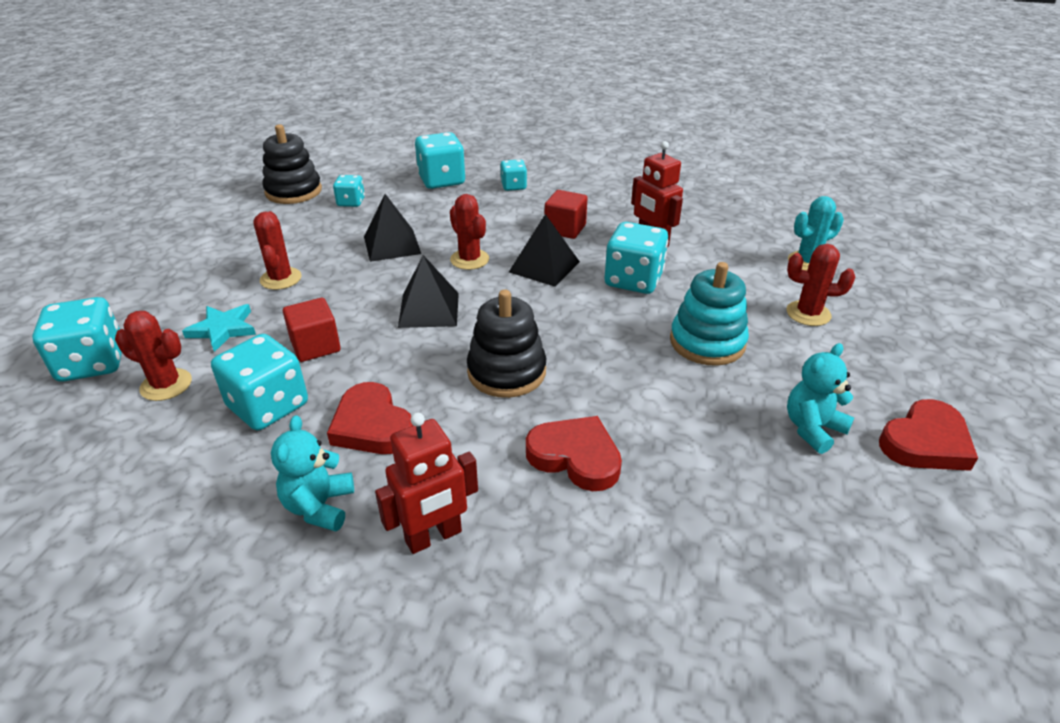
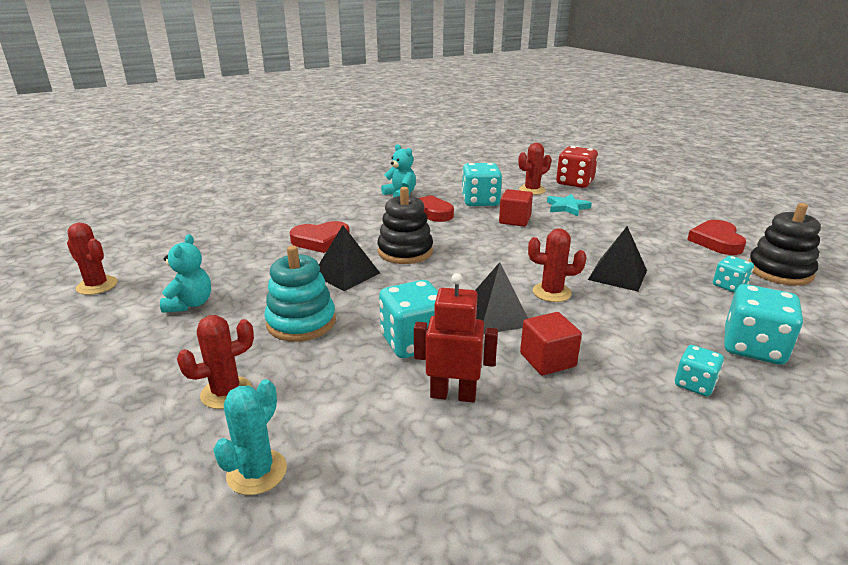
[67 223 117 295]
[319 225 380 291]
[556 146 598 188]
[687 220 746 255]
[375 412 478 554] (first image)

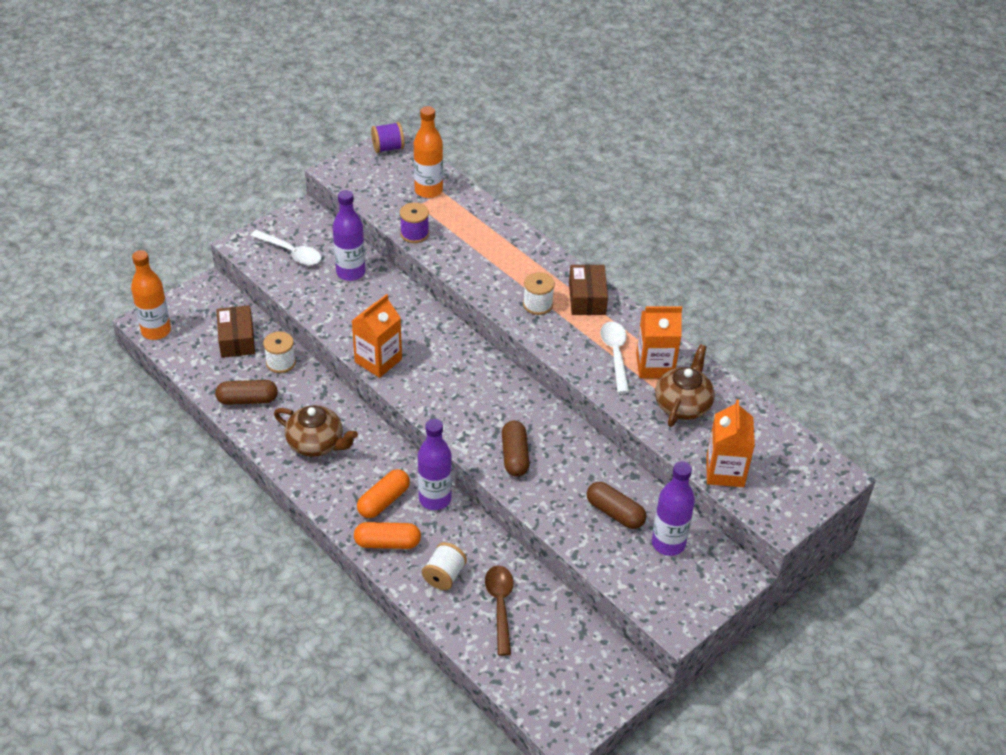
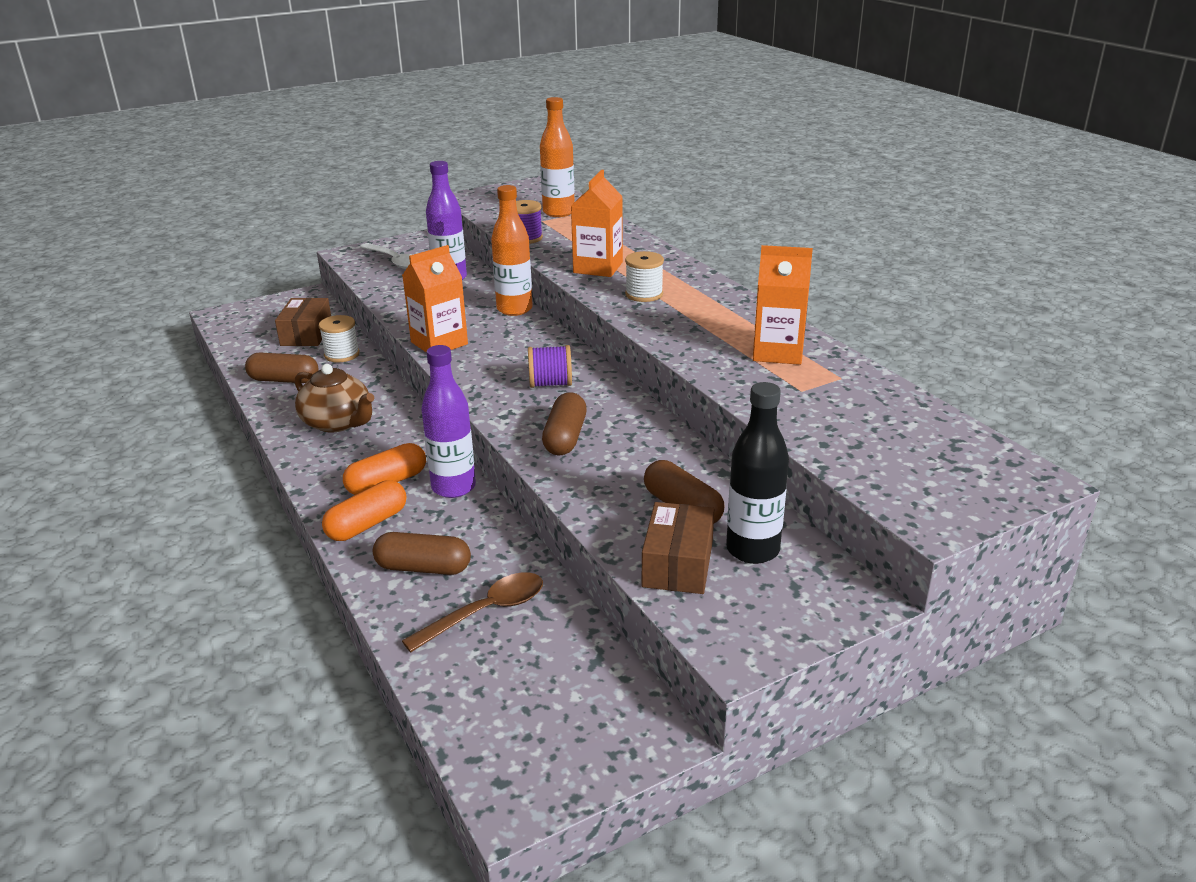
[528 345 572 388]
[491 185 533 316]
[642 502 714 594]
[600 322 629 393] (first image)
[655 344 715 427] (first image)
[571 170 623 277]
[726 382 789 564]
[322 480 406 541]
[373 532 471 575]
[402 572 543 652]

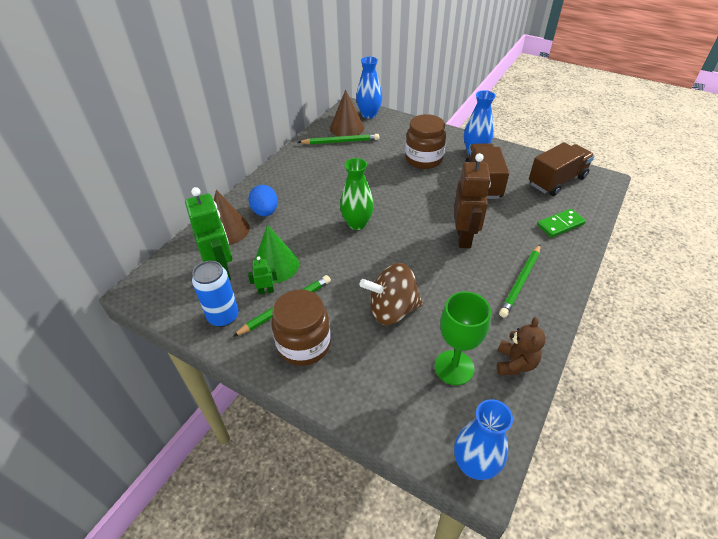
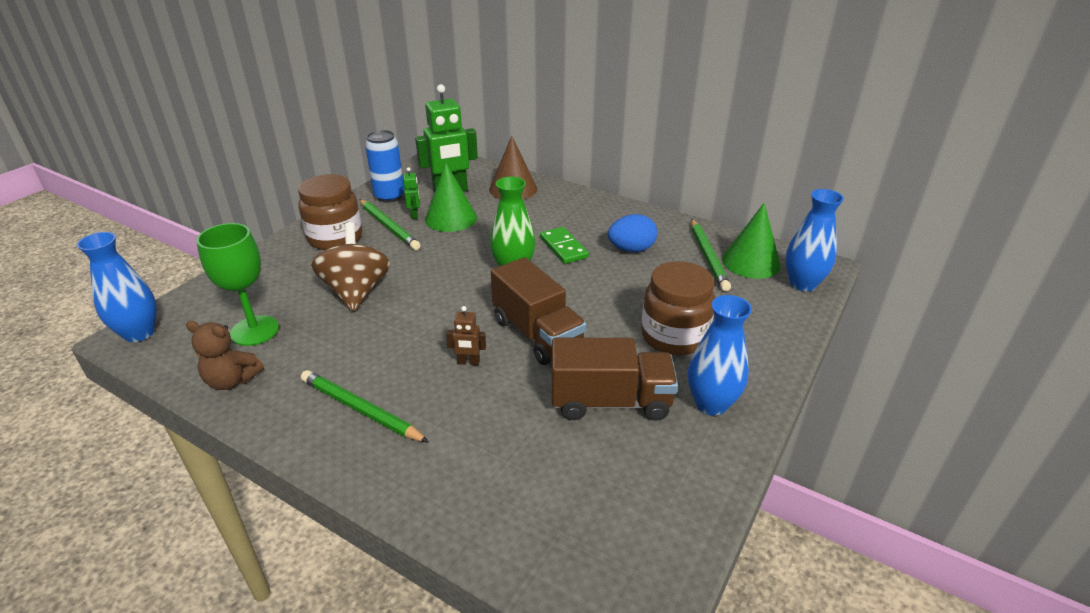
[722 203 781 279]
[491 257 587 365]
[446 306 486 365]
[608 214 657 252]
[540 227 589 264]

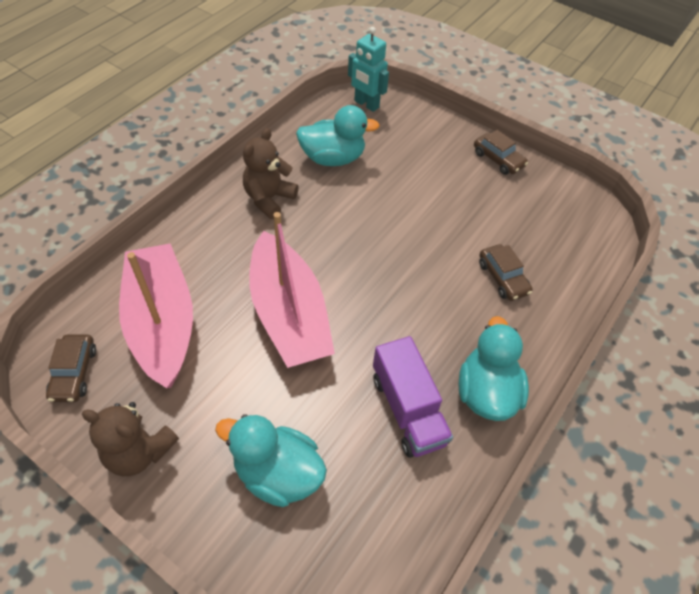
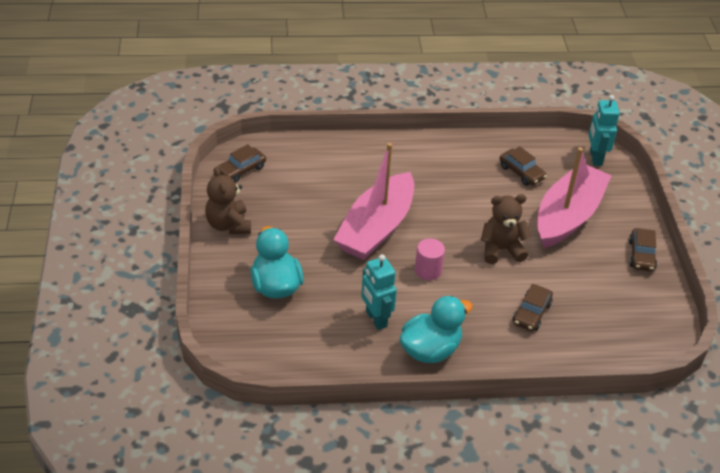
[499 146 547 186]
[481 194 532 264]
[537 147 612 248]
[361 254 397 330]
[415 239 445 280]

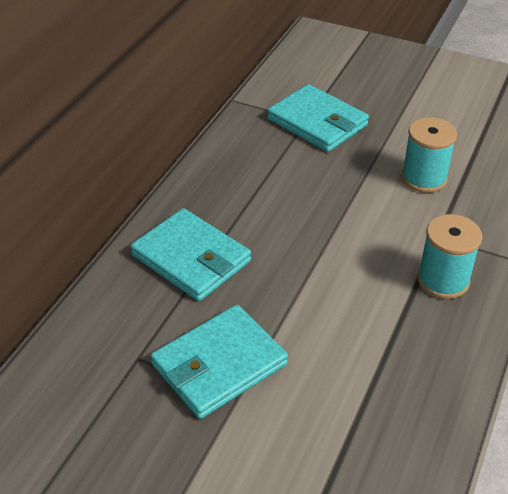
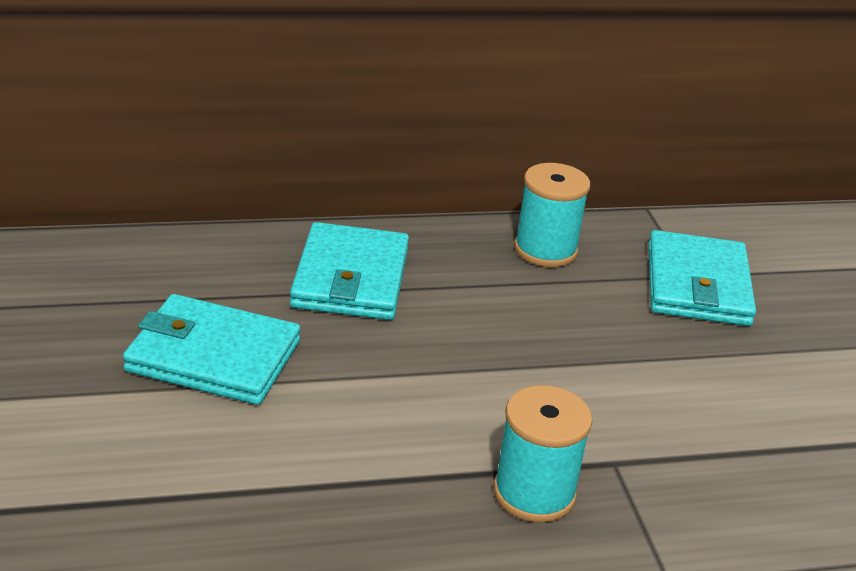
[514 163 590 267]

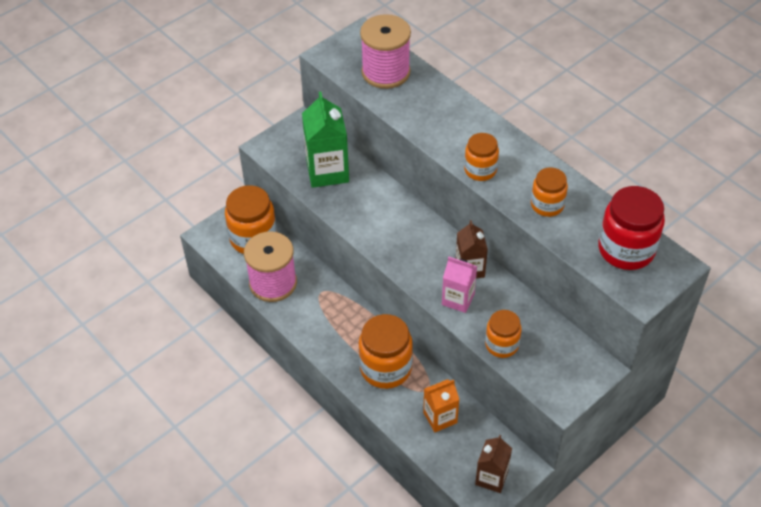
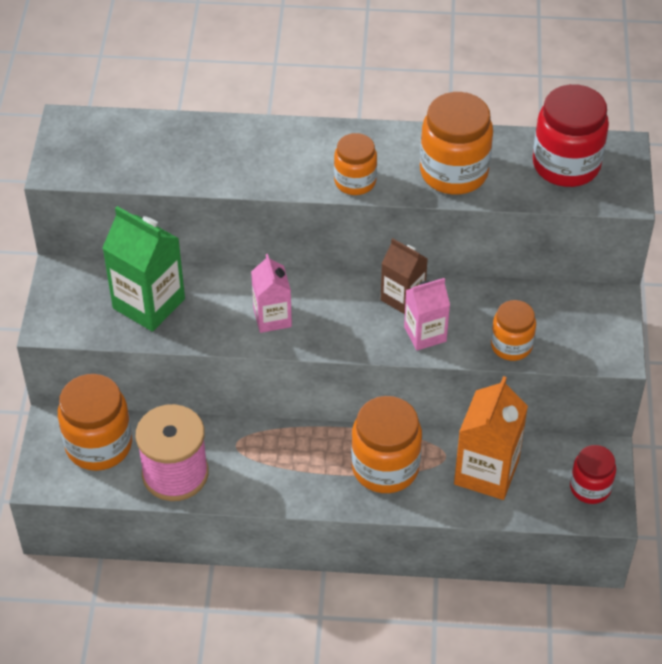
[360 14 411 89] (first image)
[420 92 493 195]
[454 376 528 500]
[570 445 616 504]
[251 254 292 333]

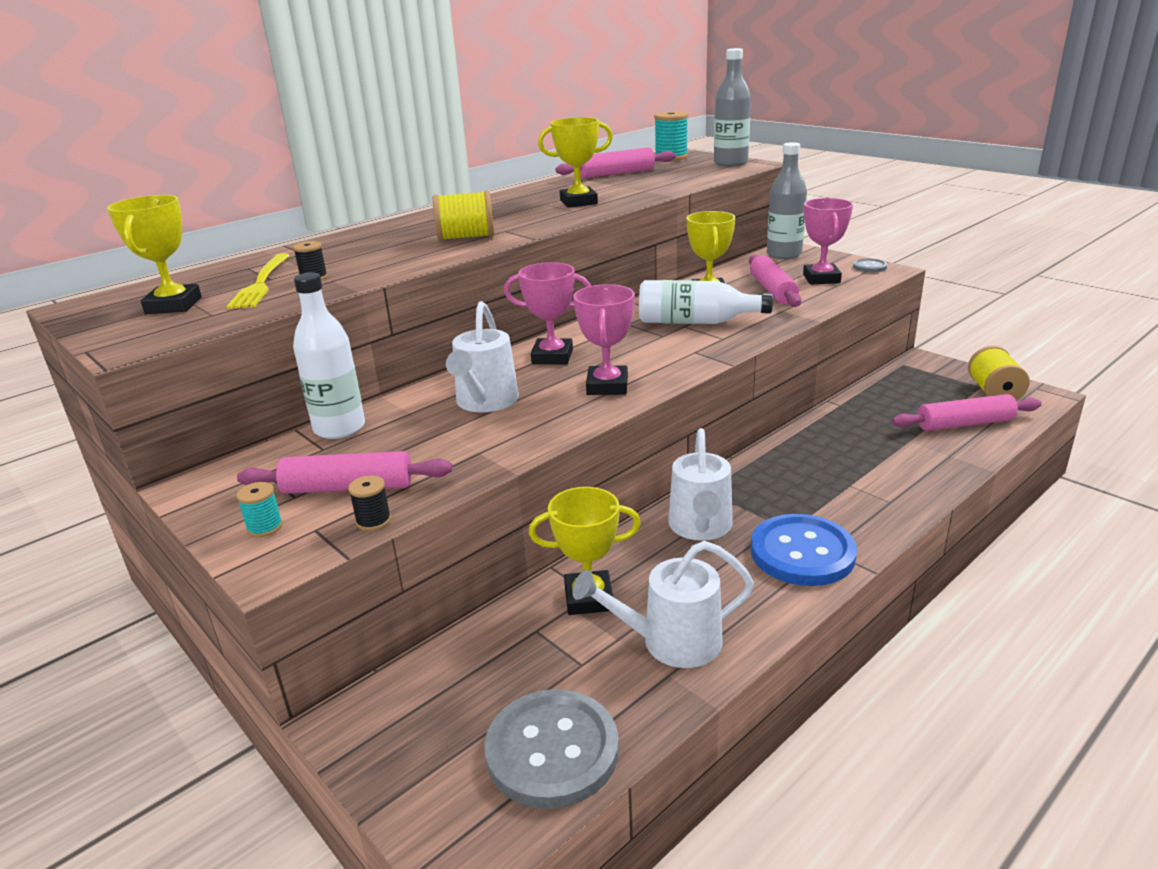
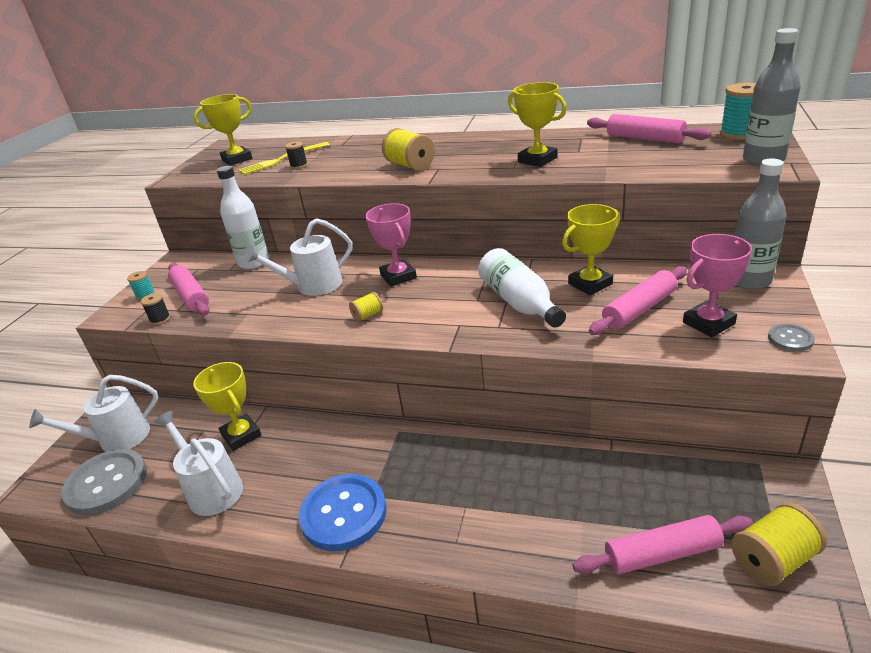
[349 292 383 322]
[572 515 753 574]
[29 375 159 452]

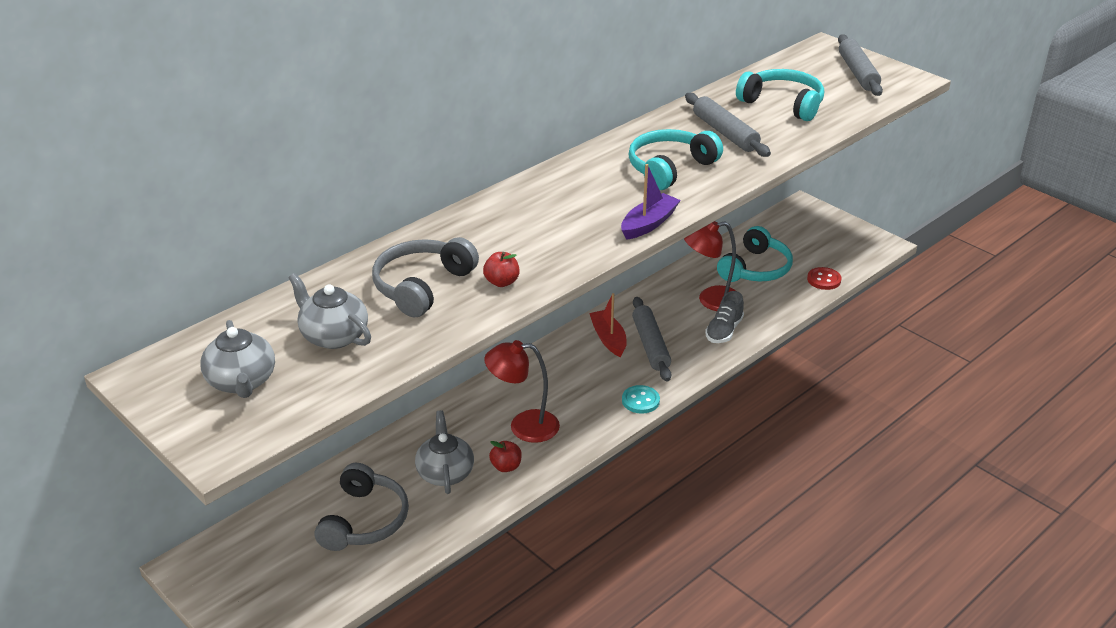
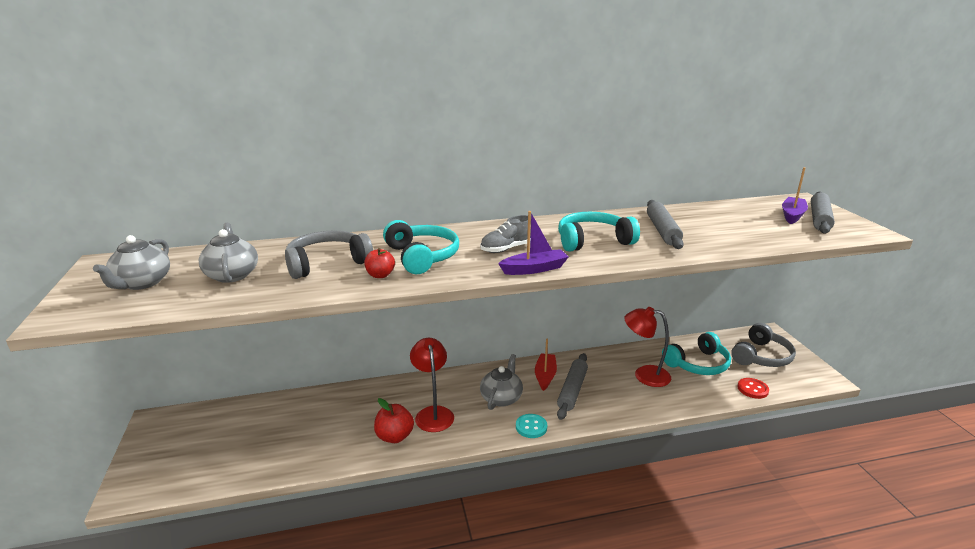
[383 220 459 274]
[480 215 531 253]
[410 338 454 432]
[480 354 523 410]
[374 398 414 443]
[731 323 796 367]
[782 167 808 224]

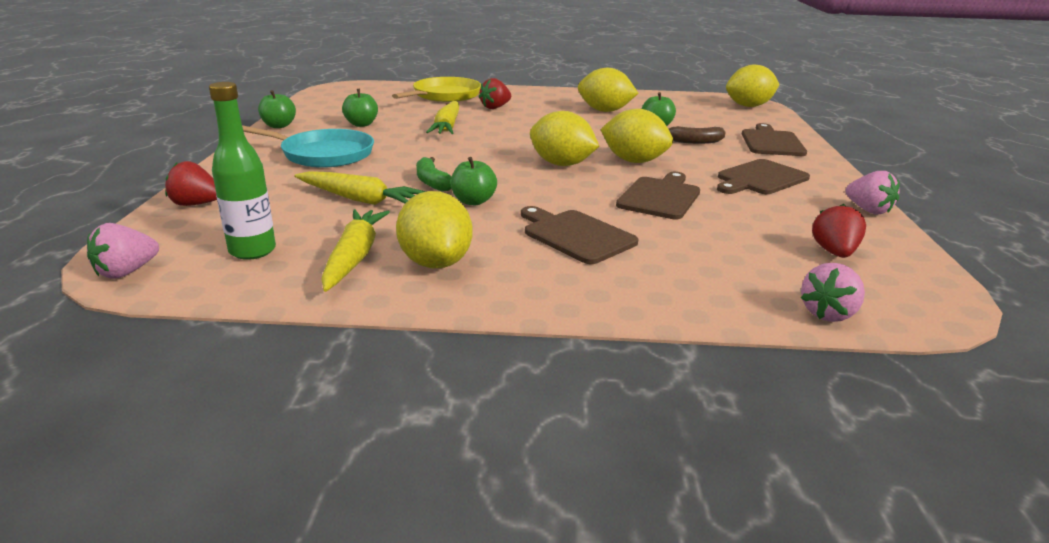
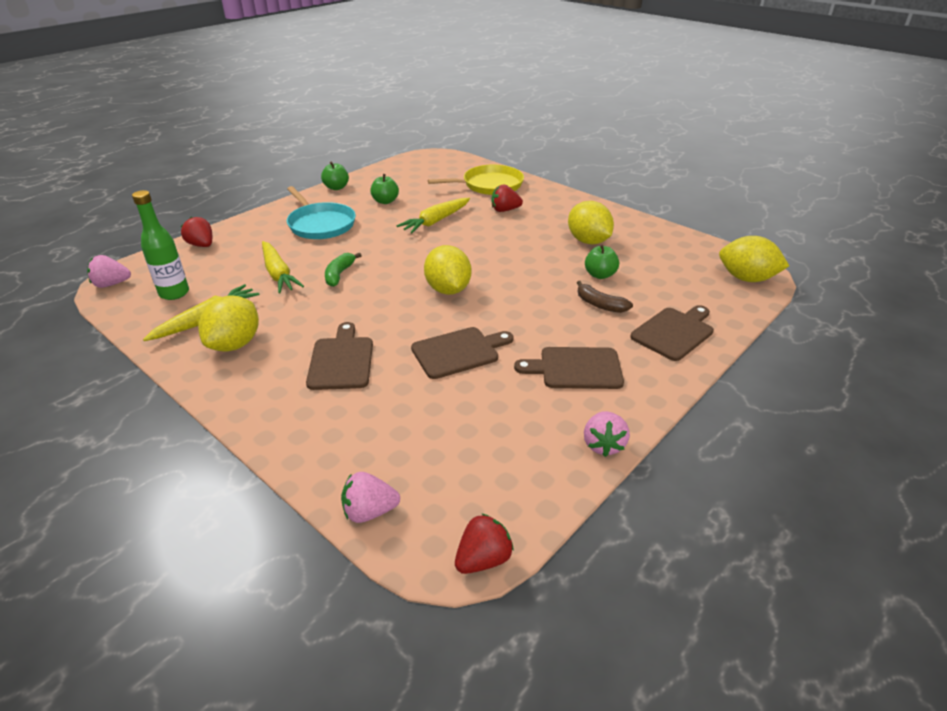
[600 109 673 163] (first image)
[451 157 497 205] (first image)
[455 513 514 574]

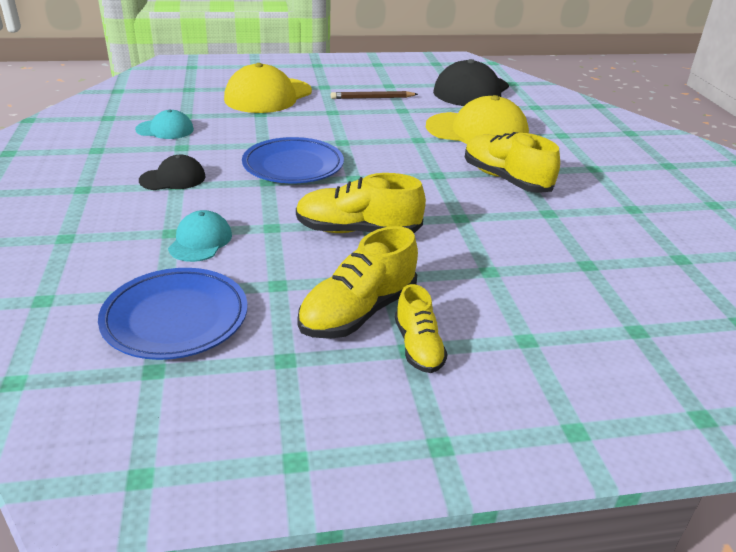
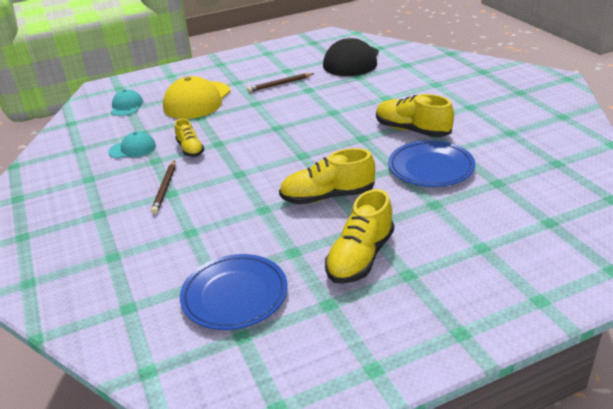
[426 95 529 144] (first image)
[388 140 476 187]
[151 160 175 214]
[111 89 143 116]
[175 119 204 157]

